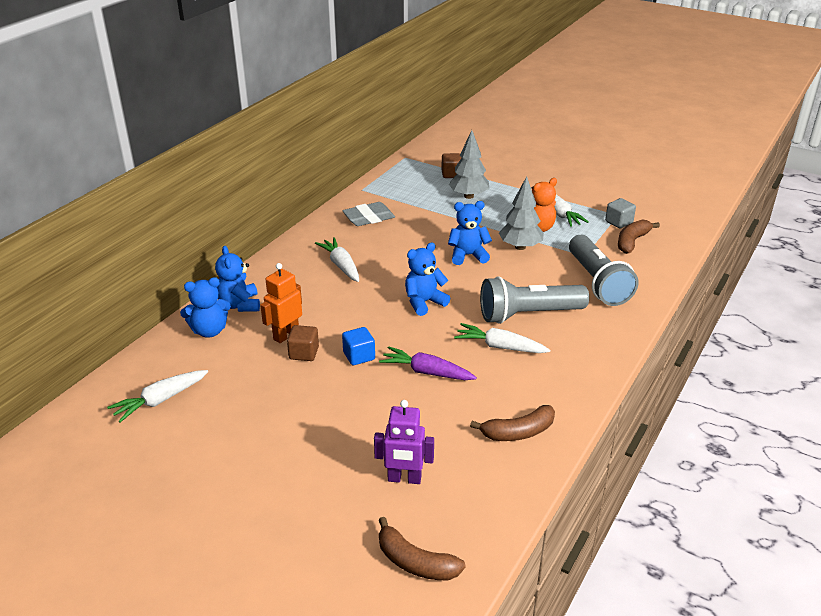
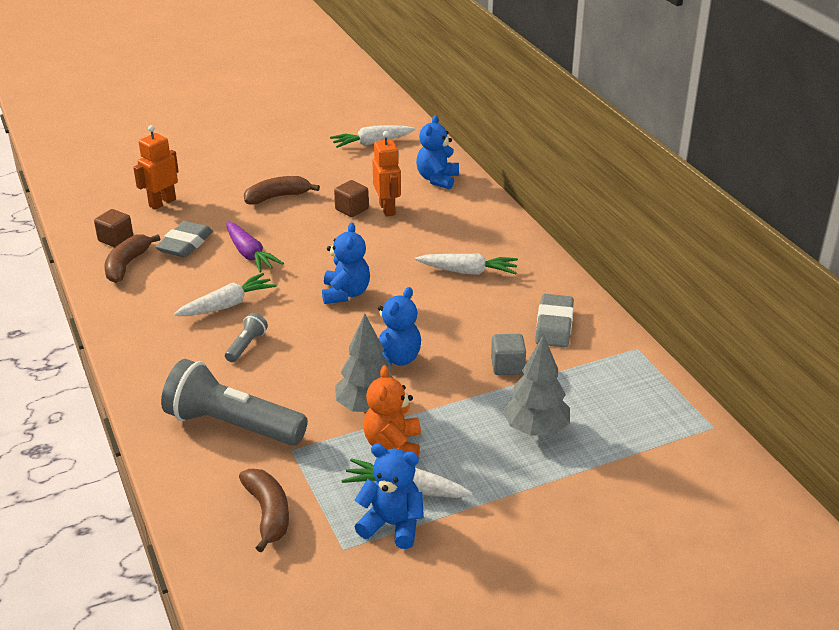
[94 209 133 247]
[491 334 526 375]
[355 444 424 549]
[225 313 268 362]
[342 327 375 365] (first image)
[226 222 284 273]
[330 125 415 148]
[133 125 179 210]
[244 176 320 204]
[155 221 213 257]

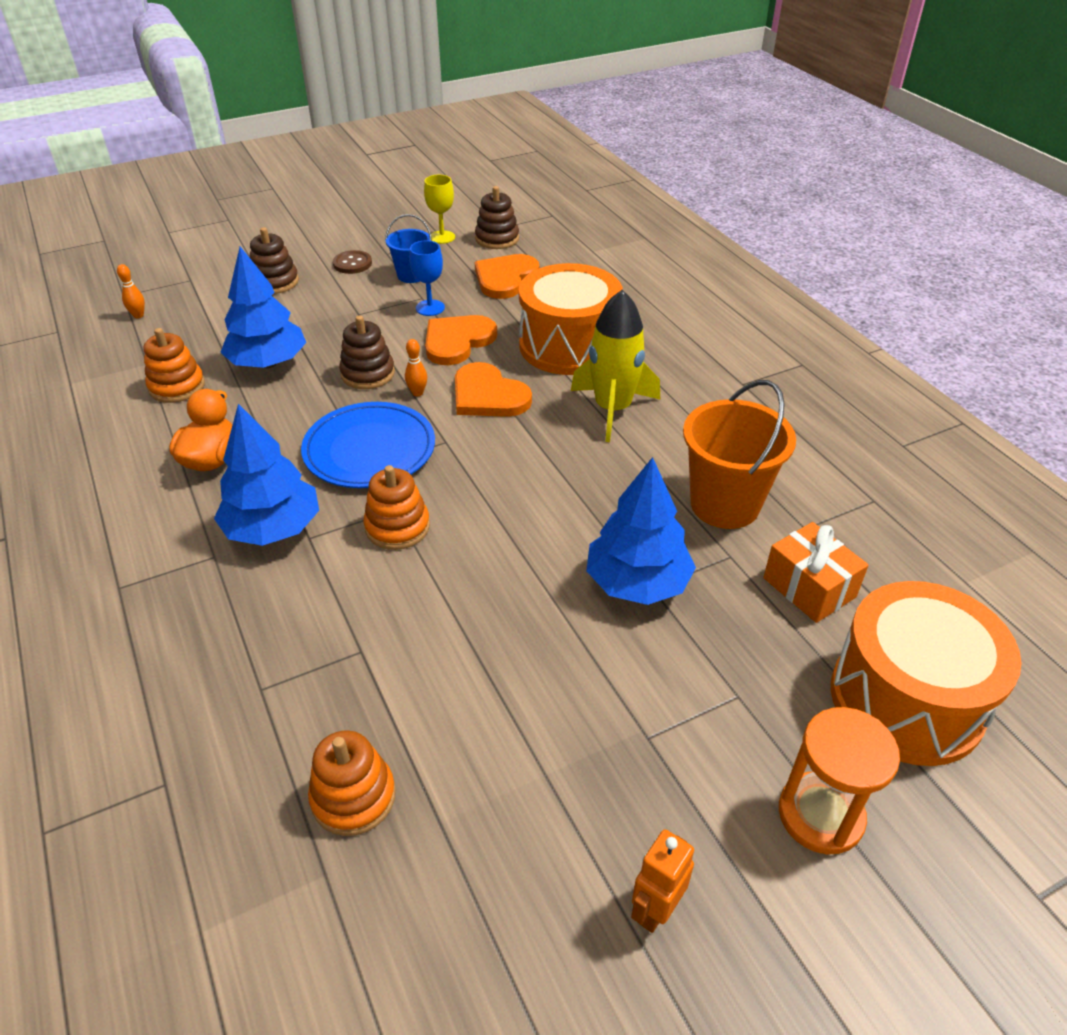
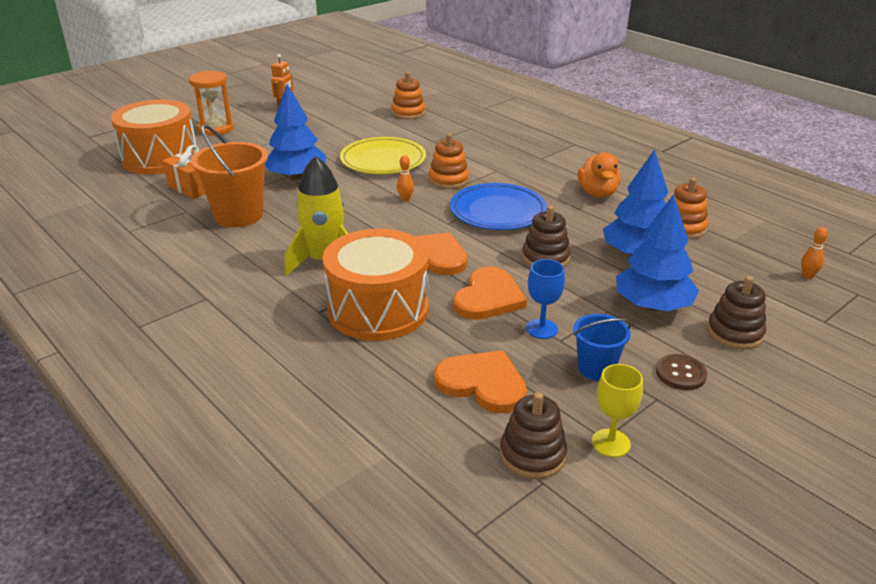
[434 350 527 413]
[397 155 414 202]
[616 194 699 311]
[340 137 426 174]

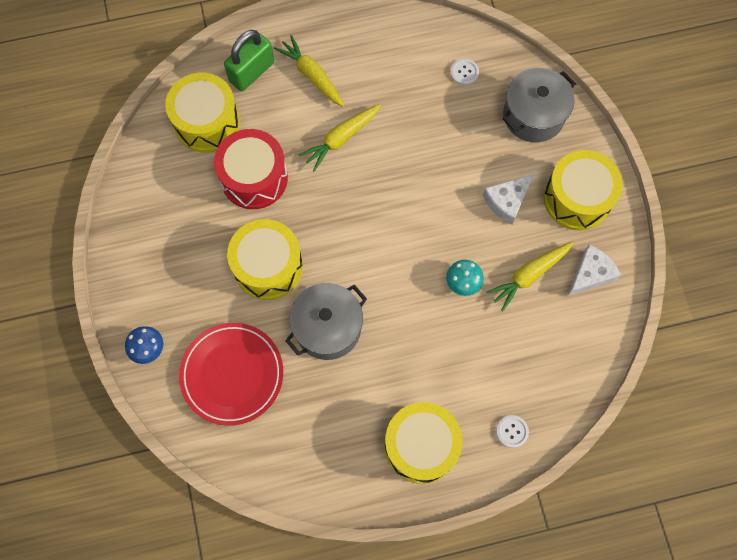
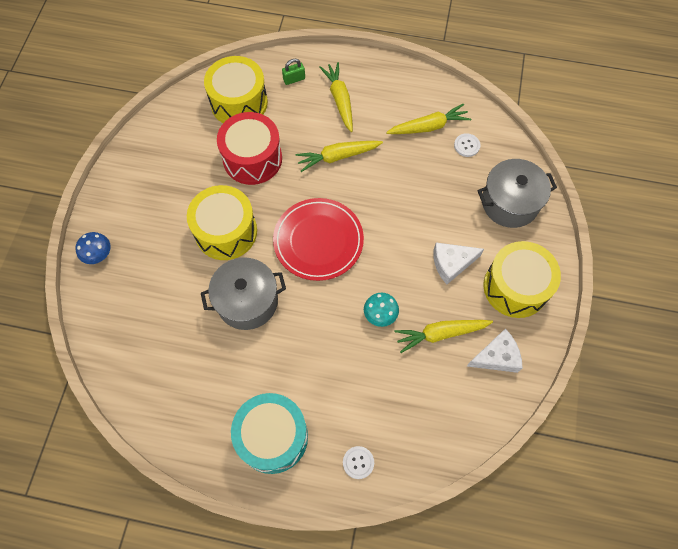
[282 59 305 85]
[273 198 364 281]
[231 393 308 474]
[386 103 471 134]

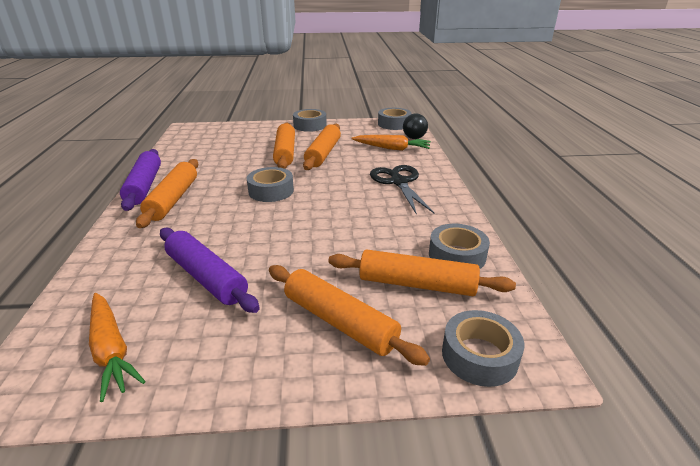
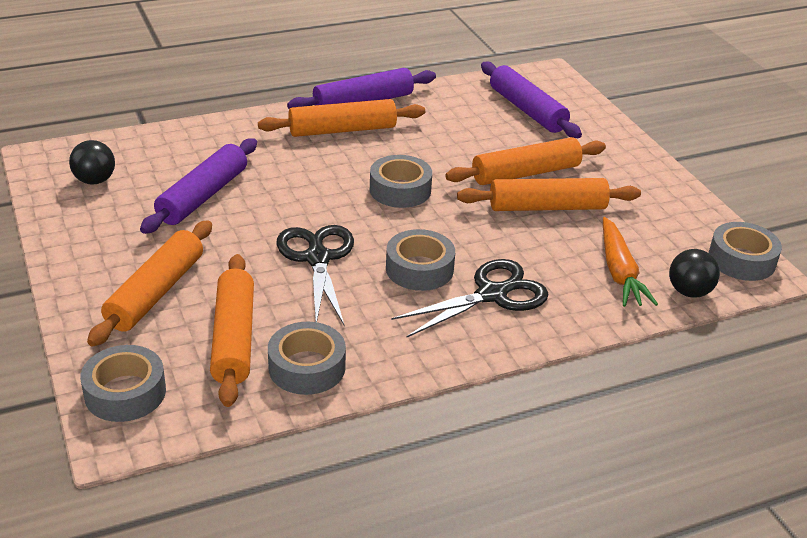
[386 229 455 291]
[69 140 115 185]
[481 62 582 138]
[277 225 354 325]

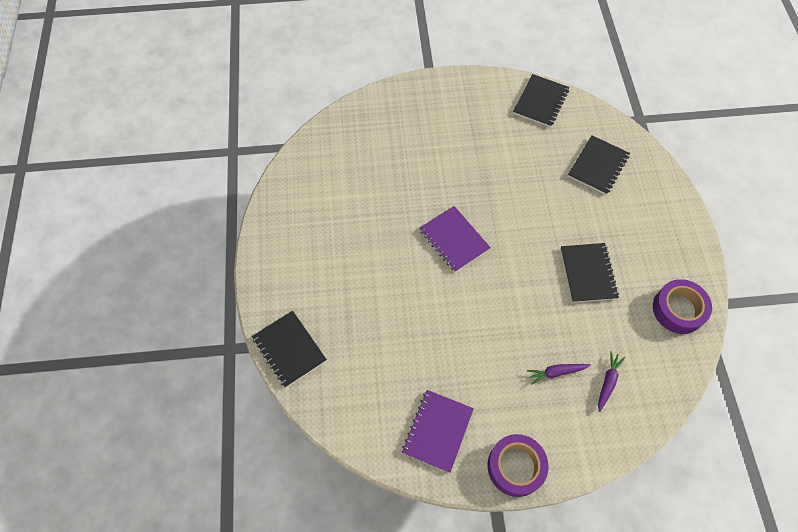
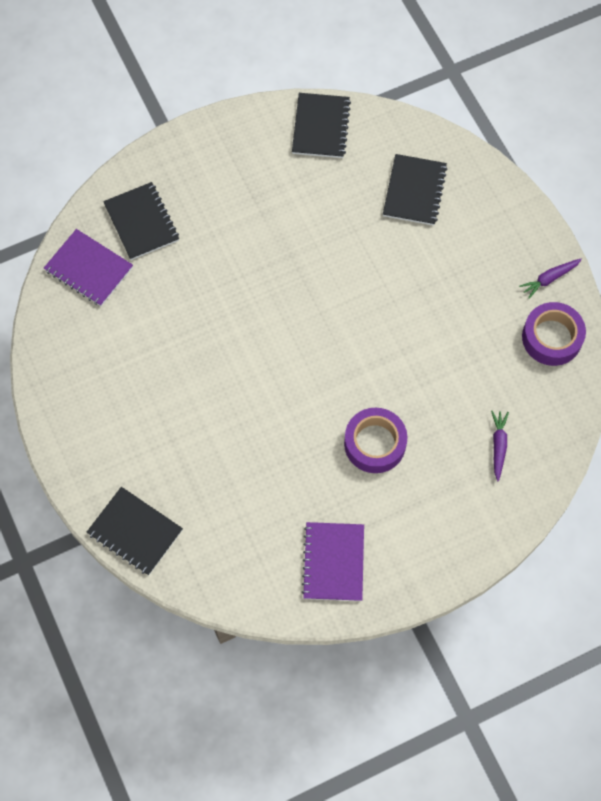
[44 229 133 306]
[103 182 179 260]
[519 259 582 299]
[344 408 407 473]

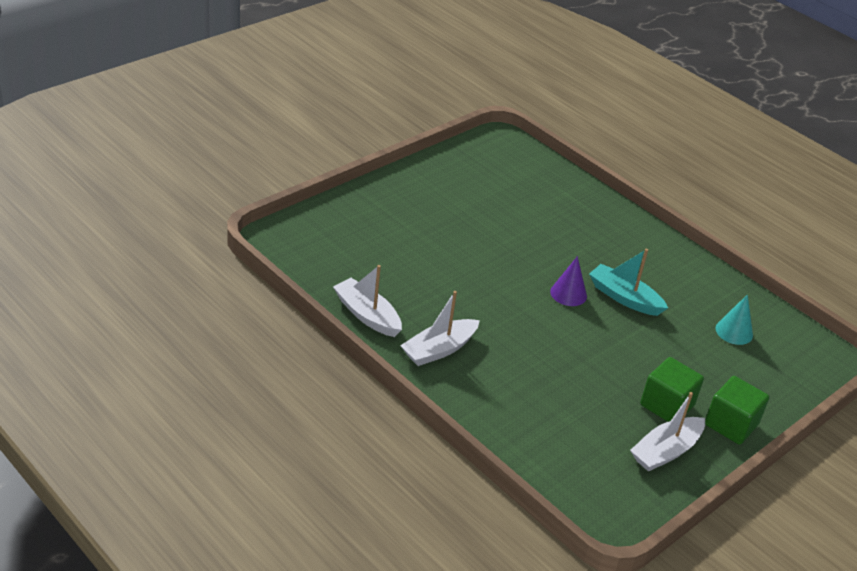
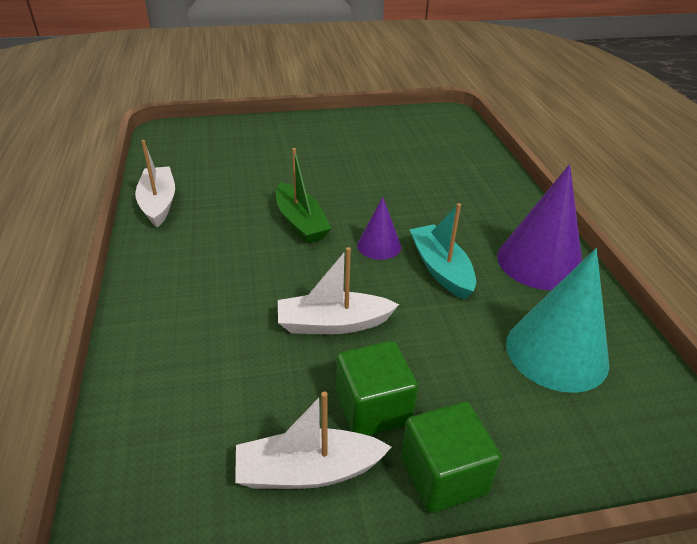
[278 247 399 334]
[506 248 610 393]
[276 148 332 243]
[497 164 582 290]

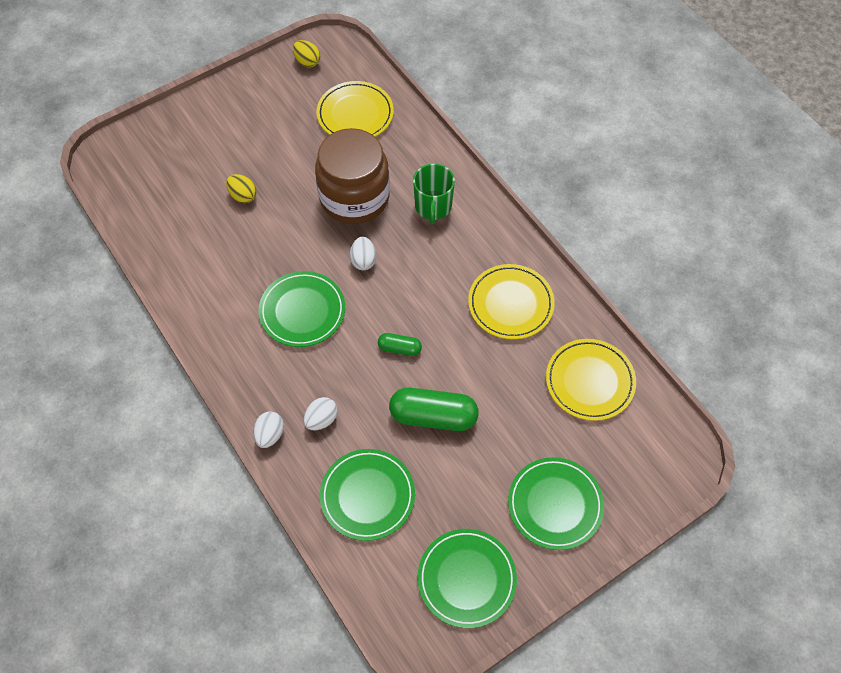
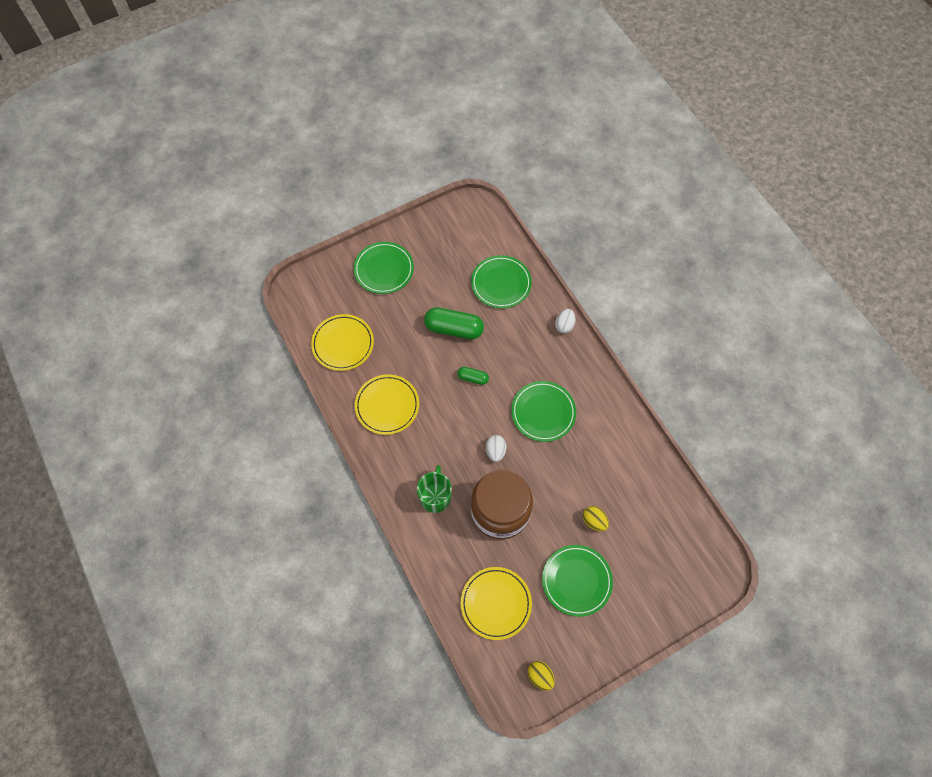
[304 397 337 430] (first image)
[542 545 613 617]

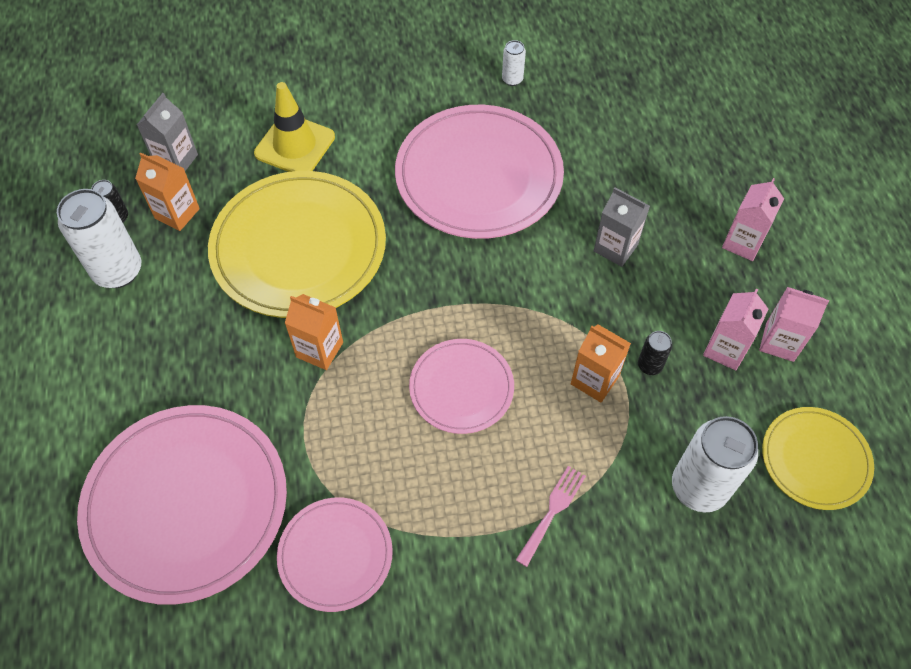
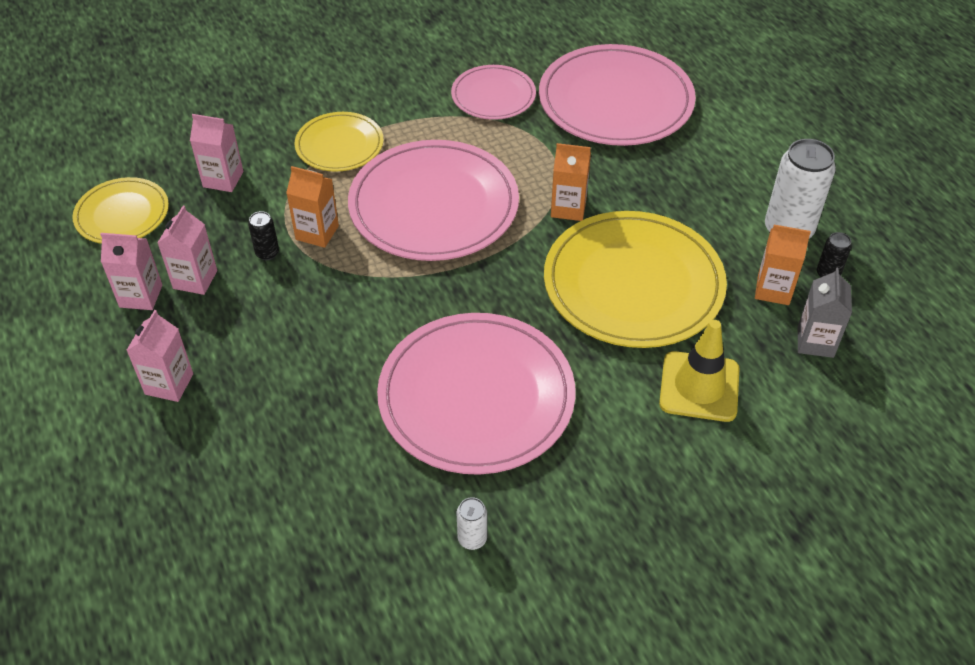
[594 187 650 267] (first image)
[348 140 519 261]
[190 114 244 192]
[295 112 384 172]

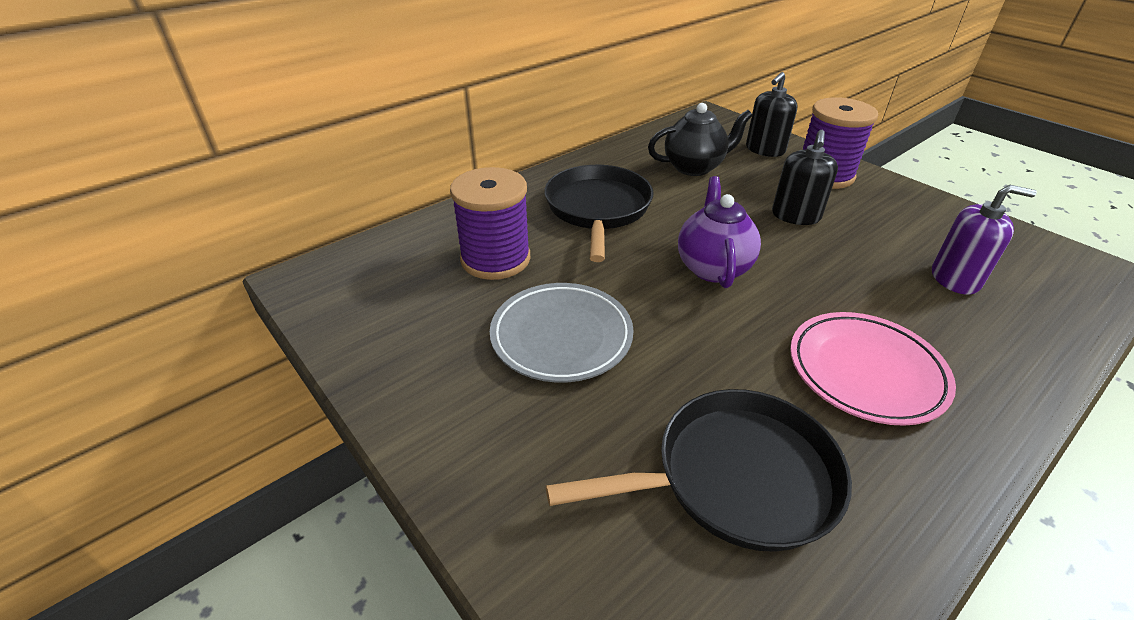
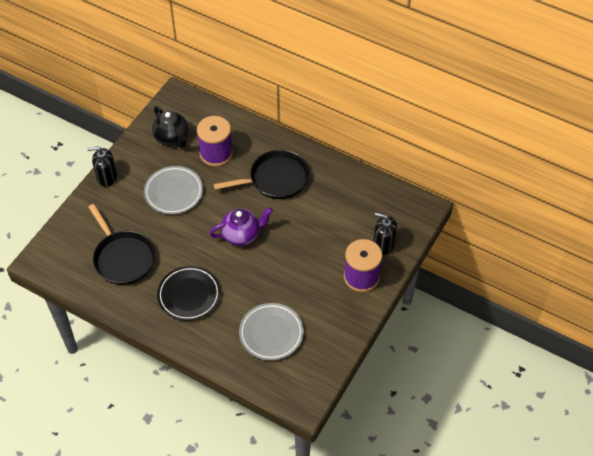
[152 106 188 148]
[87 147 117 187]
[239 303 304 360]
[157 266 221 321]

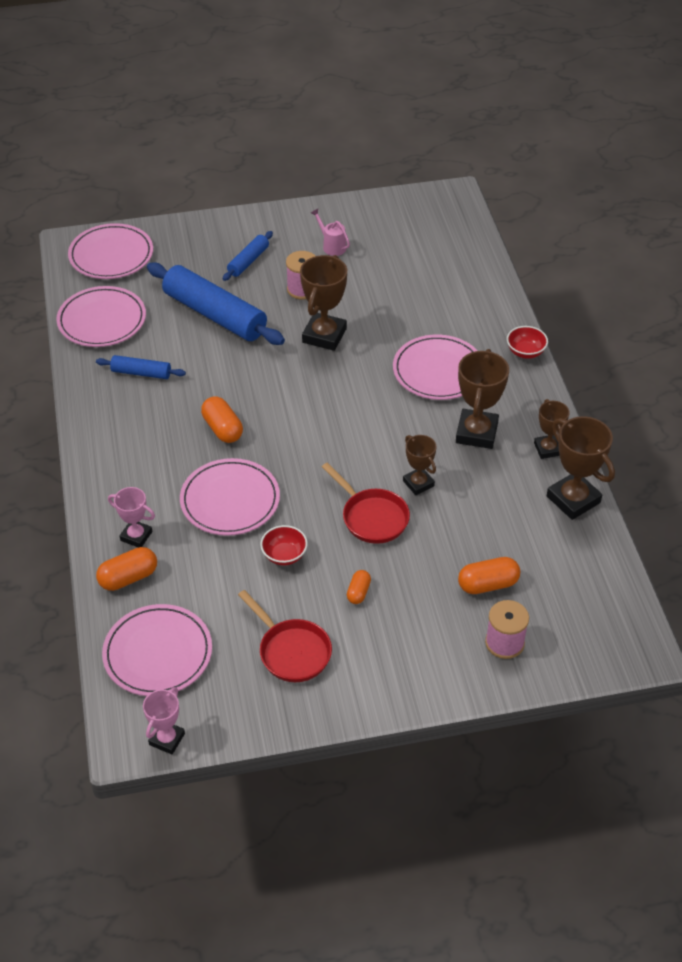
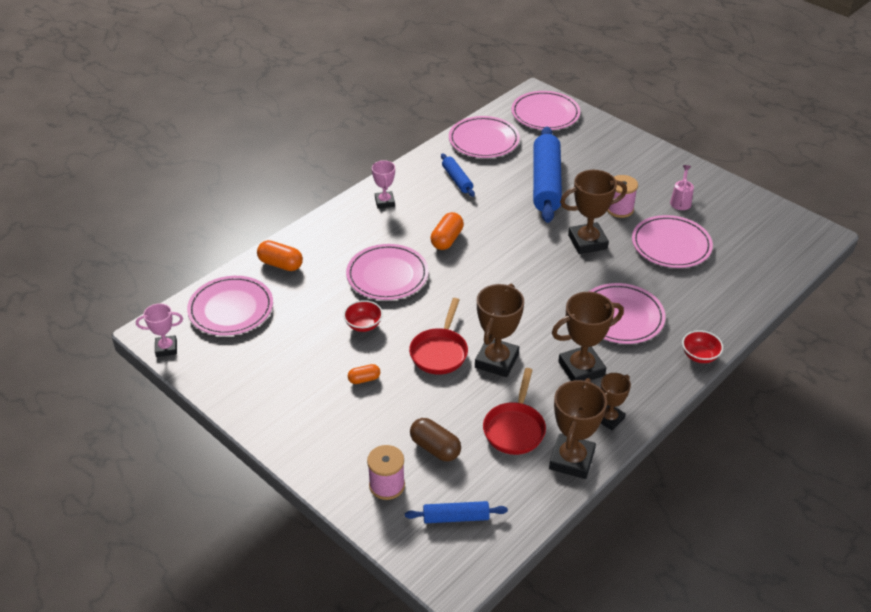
[405 501 508 523]
[475 284 524 377]
[372 160 395 208]
[410 418 461 461]
[483 368 546 455]
[632 215 713 268]

